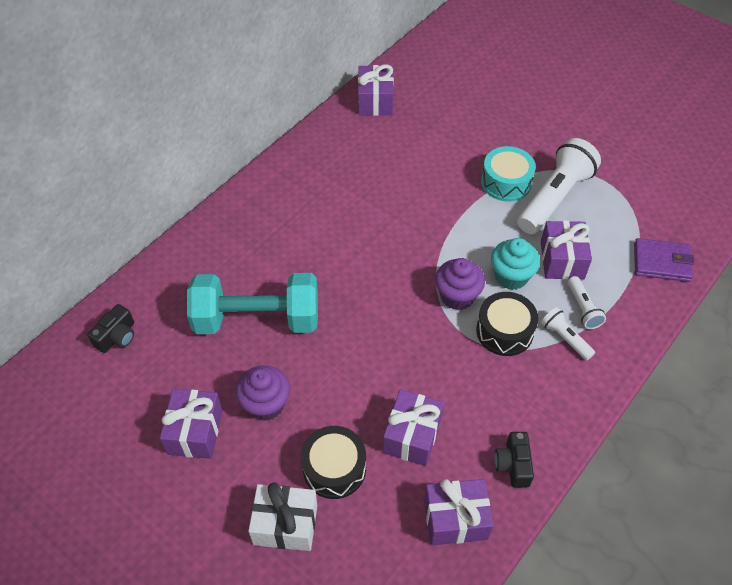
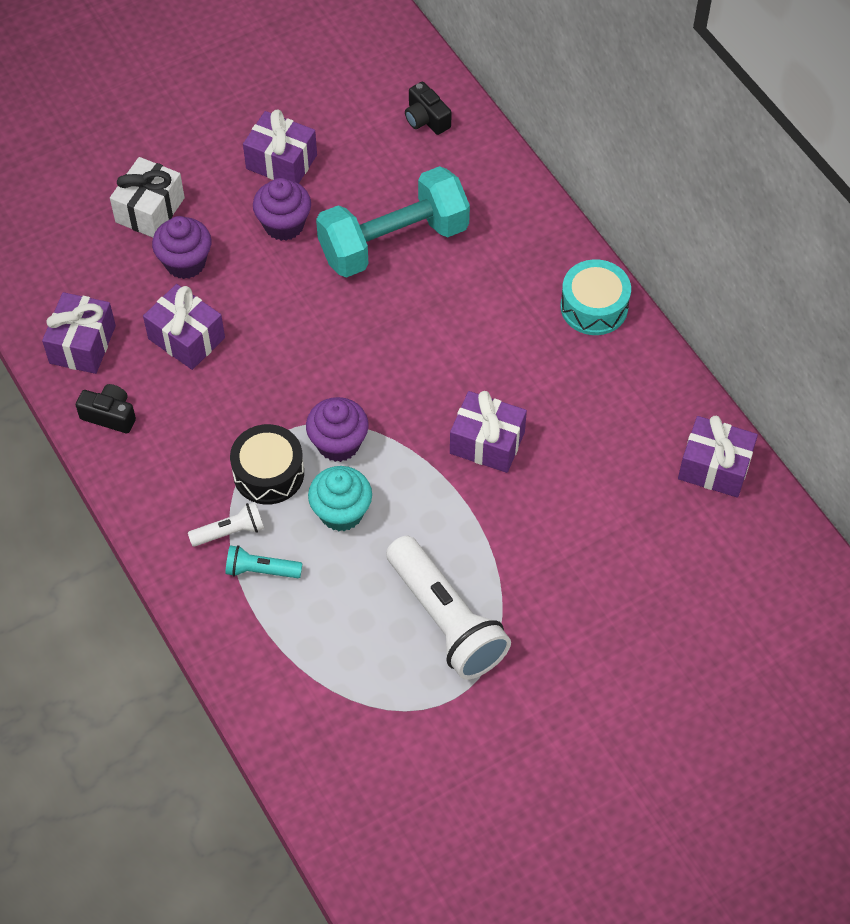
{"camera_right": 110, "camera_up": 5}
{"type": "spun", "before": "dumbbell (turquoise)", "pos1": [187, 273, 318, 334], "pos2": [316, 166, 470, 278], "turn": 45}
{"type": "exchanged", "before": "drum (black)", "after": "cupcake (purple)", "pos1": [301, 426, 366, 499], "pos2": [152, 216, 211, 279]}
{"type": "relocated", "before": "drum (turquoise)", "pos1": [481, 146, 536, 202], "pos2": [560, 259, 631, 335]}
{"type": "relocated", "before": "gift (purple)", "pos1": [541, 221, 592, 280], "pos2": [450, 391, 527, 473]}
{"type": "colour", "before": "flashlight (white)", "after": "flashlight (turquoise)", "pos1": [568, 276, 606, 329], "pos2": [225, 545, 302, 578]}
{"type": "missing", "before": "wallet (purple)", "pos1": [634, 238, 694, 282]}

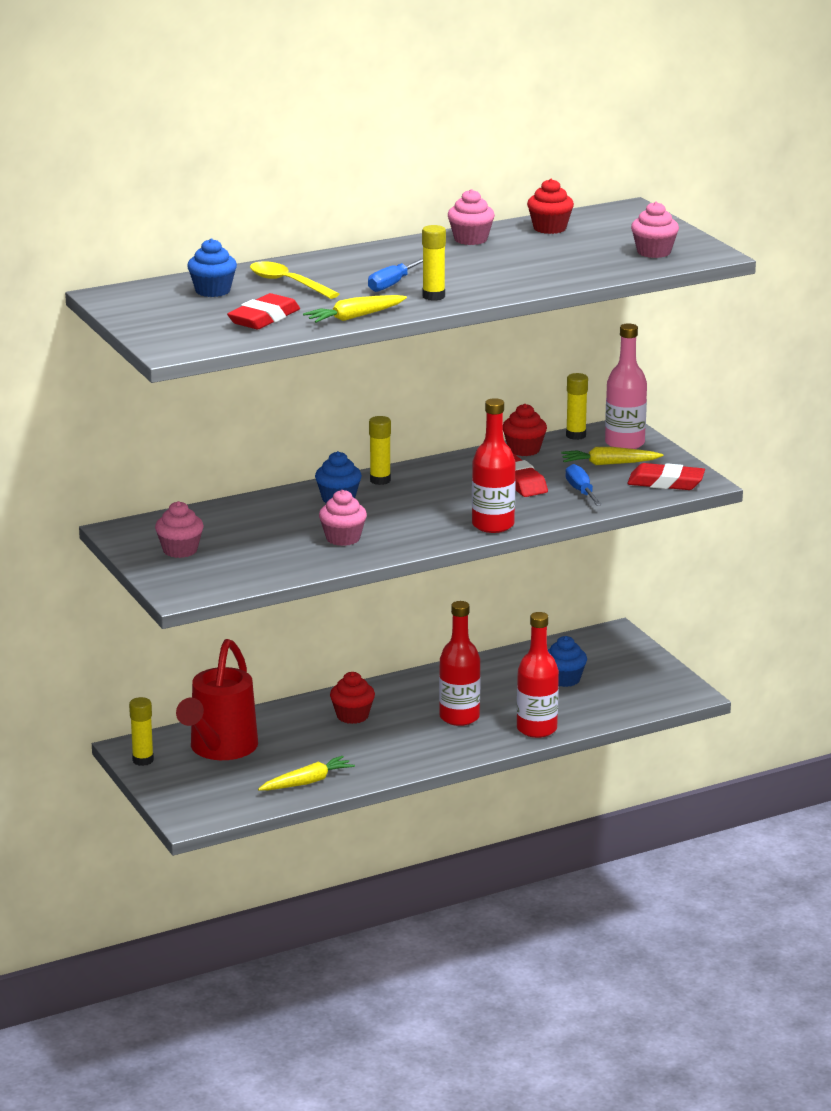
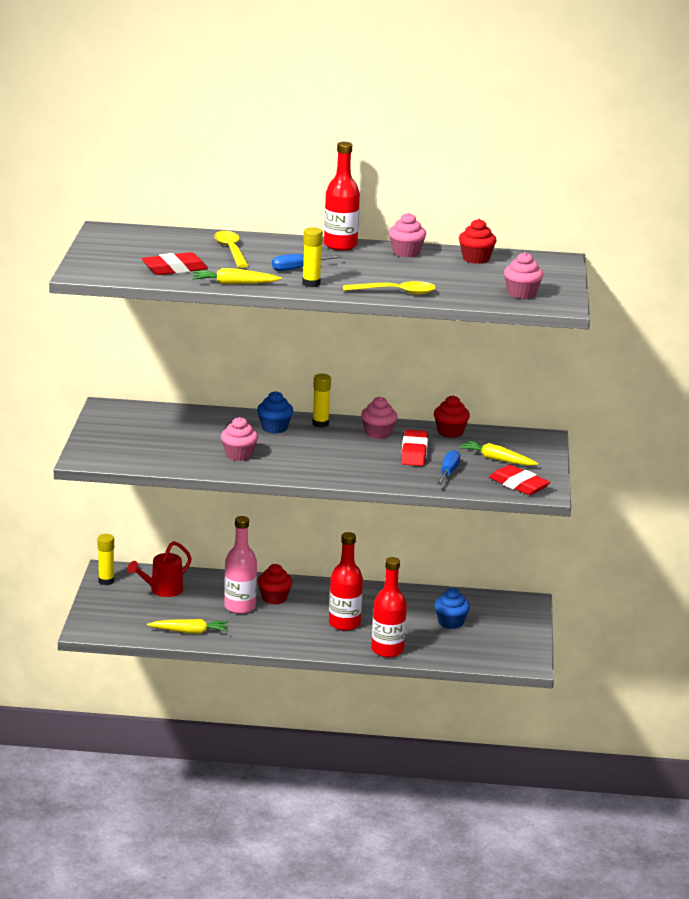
{"camera_right": 30, "camera_up": 0}
{"type": "relocated", "before": "cupcake (pink)", "pos1": [155, 501, 204, 558], "pos2": [361, 397, 397, 439]}
{"type": "size", "before": "watering can (red)", "pos1": [176, 639, 258, 760], "pos2": [128, 541, 192, 597], "scale": 0.62}
{"type": "missing", "before": "cupcake (blue)", "pos1": [187, 238, 237, 297]}
{"type": "relocated", "before": "bottle (red)", "pos1": [472, 398, 516, 533], "pos2": [324, 142, 360, 251]}
{"type": "missing", "before": "glue stick (yellow)", "pos1": [566, 373, 588, 440]}
{"type": "relocated", "before": "bottle (pink)", "pos1": [605, 323, 647, 449], "pos2": [224, 516, 257, 614]}
{"type": "appeared", "after": "spoon (yellow)", "pos2": [343, 281, 436, 295]}

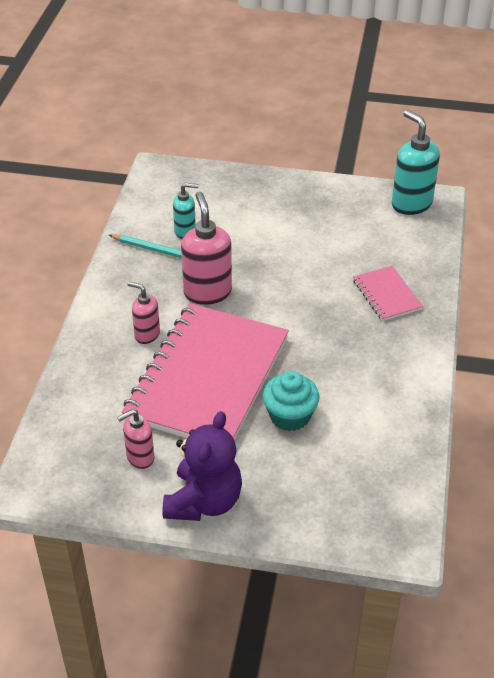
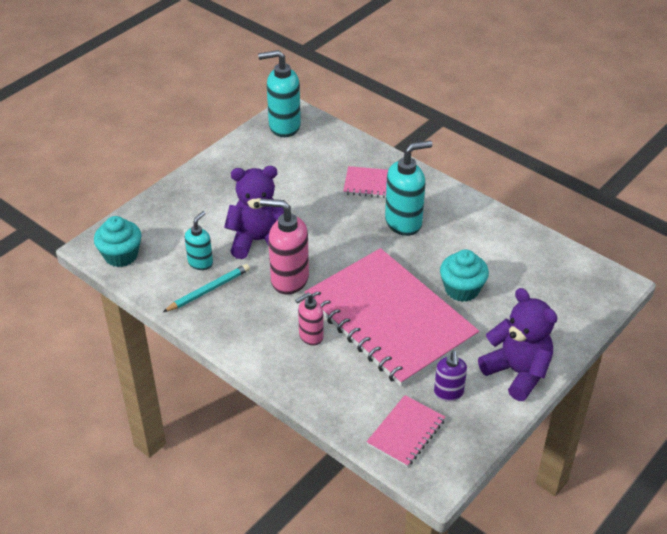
{"camera_right": -60, "camera_up": 0}
{"type": "colour", "before": "soap dispenser (pink)", "after": "soap dispenser (purple)", "pos1": [117, 409, 154, 469], "pos2": [434, 351, 467, 402]}
{"type": "appeared", "after": "cupcake (turquoise)", "pos2": [94, 216, 141, 267]}
{"type": "appeared", "after": "teddy bear (purple)", "pos2": [224, 166, 284, 259]}
{"type": "appeared", "after": "notebook (pink)", "pos2": [366, 395, 445, 467]}
{"type": "appeared", "after": "soap dispenser (turquoise)", "pos2": [385, 141, 432, 236]}

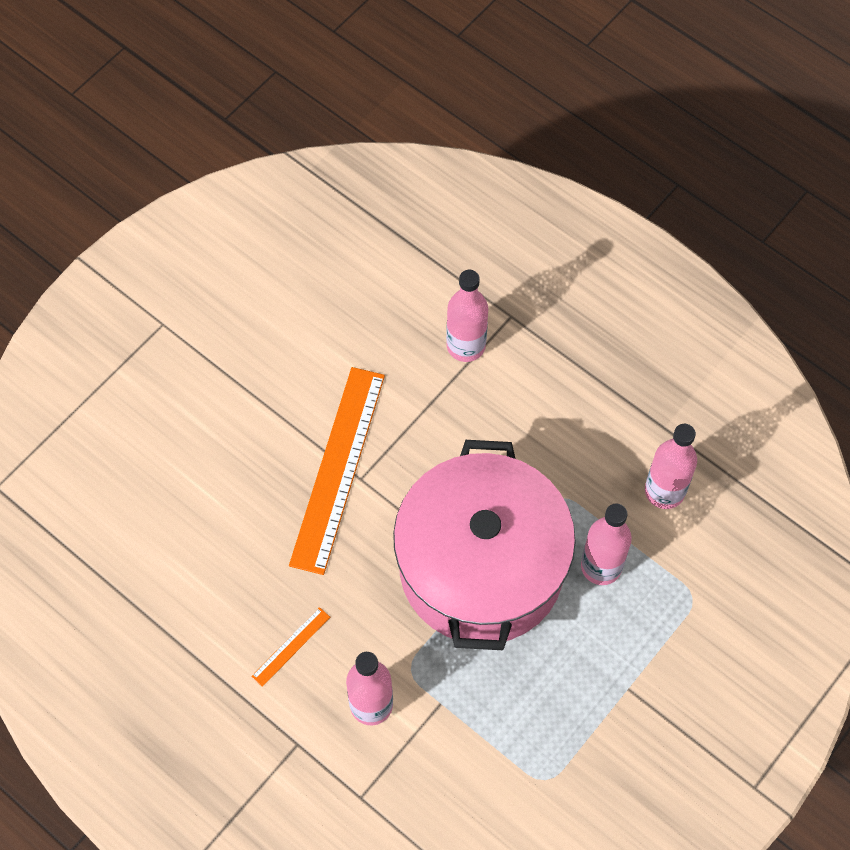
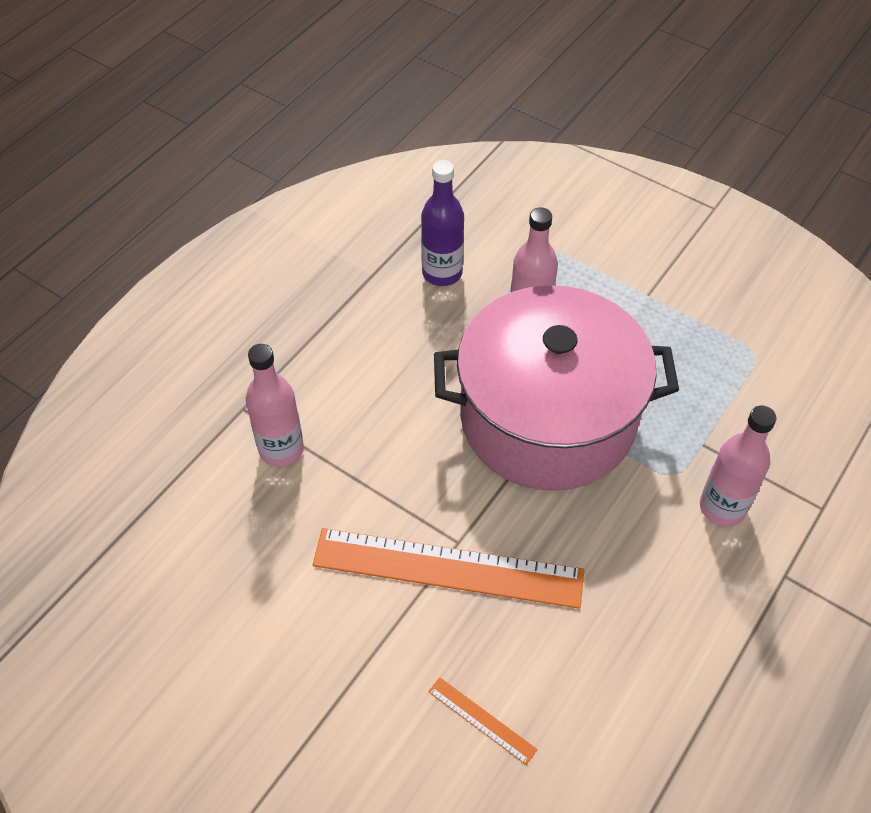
{"camera_right": -95, "camera_up": -10}
{"type": "relocated", "before": "ruler (orange)", "pos1": [251, 607, 330, 687], "pos2": [428, 677, 538, 765]}
{"type": "colour", "before": "bottle (pink)", "after": "bottle (purple)", "pos1": [645, 424, 697, 509], "pos2": [421, 160, 464, 286]}

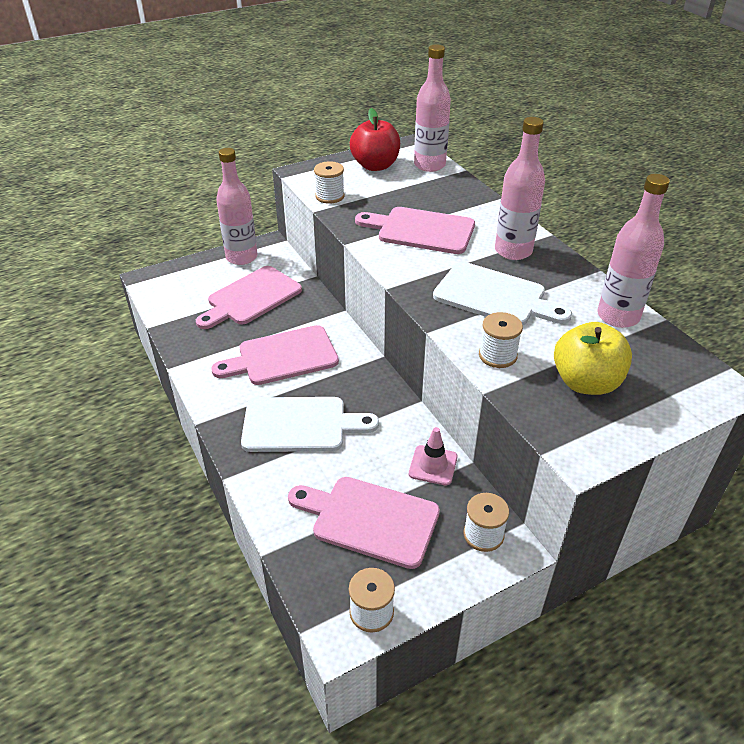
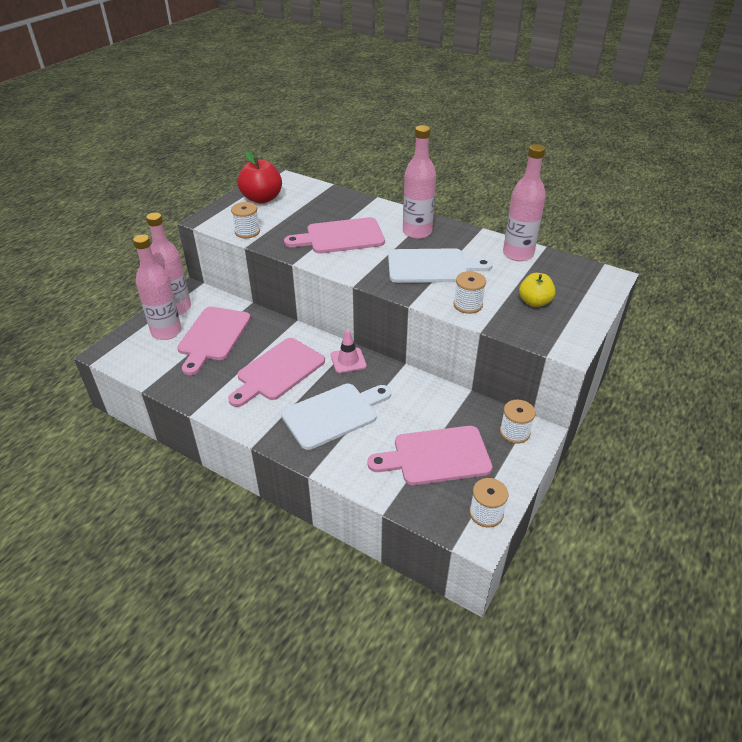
{"camera_right": -30, "camera_up": 0}
{"type": "relocated", "before": "traffic cone (pink)", "pos1": [409, 427, 458, 486], "pos2": [331, 329, 367, 373]}
{"type": "relocated", "before": "bottle (pink)", "pos1": [414, 44, 451, 172], "pos2": [133, 234, 182, 340]}
{"type": "size", "before": "apple (yellow)", "pos1": [554, 322, 632, 395], "pos2": [519, 273, 556, 307], "scale": 0.65}

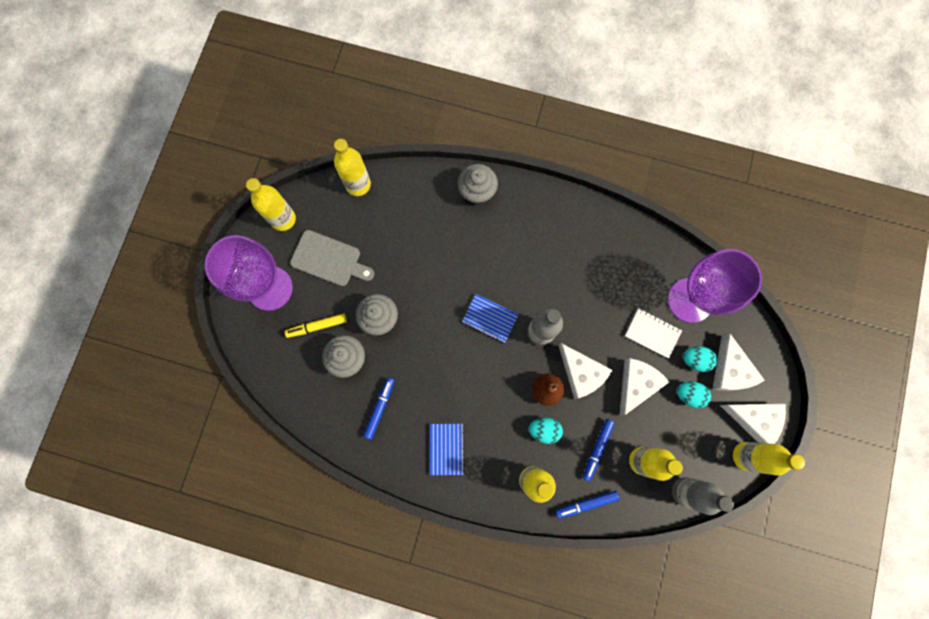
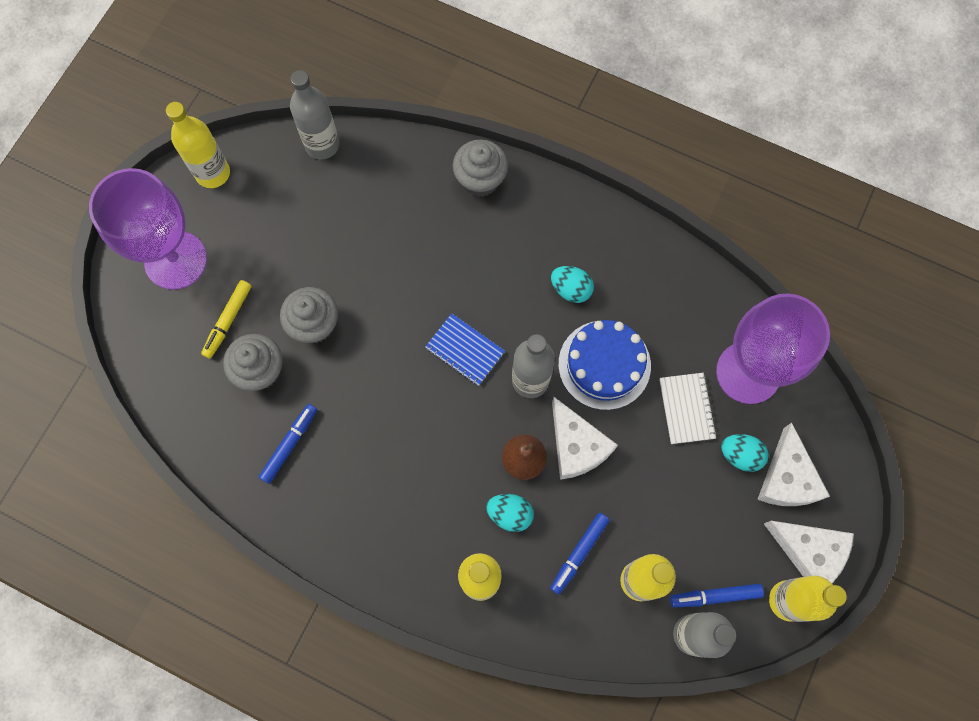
{"camera_right": 10, "camera_up": -5}
{"type": "spun", "before": "marker (yellow)", "pos1": [285, 314, 347, 338], "pos2": [201, 280, 251, 359], "turn": -60}
{"type": "missing", "before": "cutting board (grey)", "pos1": [290, 230, 375, 286]}
{"type": "colour", "before": "bottle (yellow)", "after": "bottle (grey)", "pos1": [334, 139, 371, 196], "pos2": [290, 70, 340, 160]}
{"type": "missing", "before": "notebook (blue)", "pos1": [430, 424, 464, 475]}
{"type": "relocated", "before": "marker (blue)", "pos1": [555, 491, 620, 519], "pos2": [670, 584, 764, 608]}
{"type": "missing", "before": "cheese (white)", "pos1": [619, 358, 669, 416]}
{"type": "spun", "before": "notebook (white)", "pos1": [625, 308, 682, 358], "pos2": [659, 373, 717, 444], "turn": 45}
{"type": "relocated", "before": "egg (turquoise)", "pos1": [677, 382, 711, 408], "pos2": [551, 266, 594, 303]}
{"type": "appeared", "after": "cake (blue)", "pos2": [558, 320, 651, 410]}

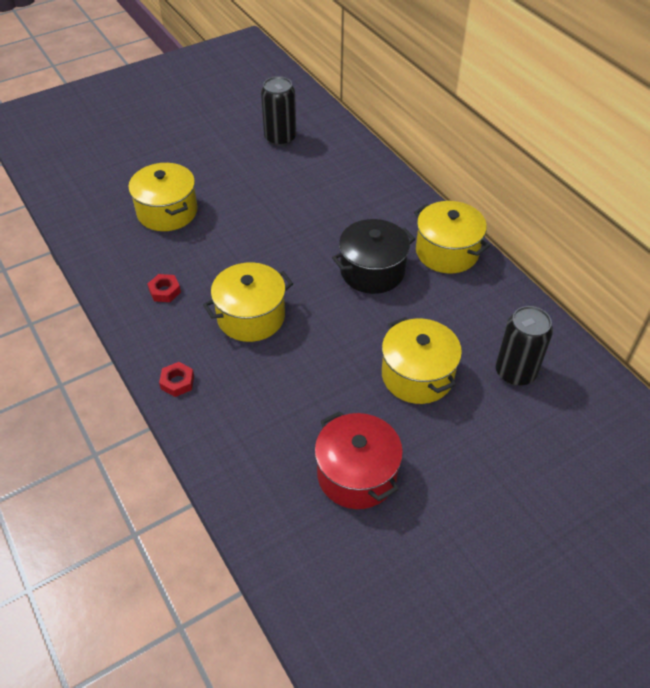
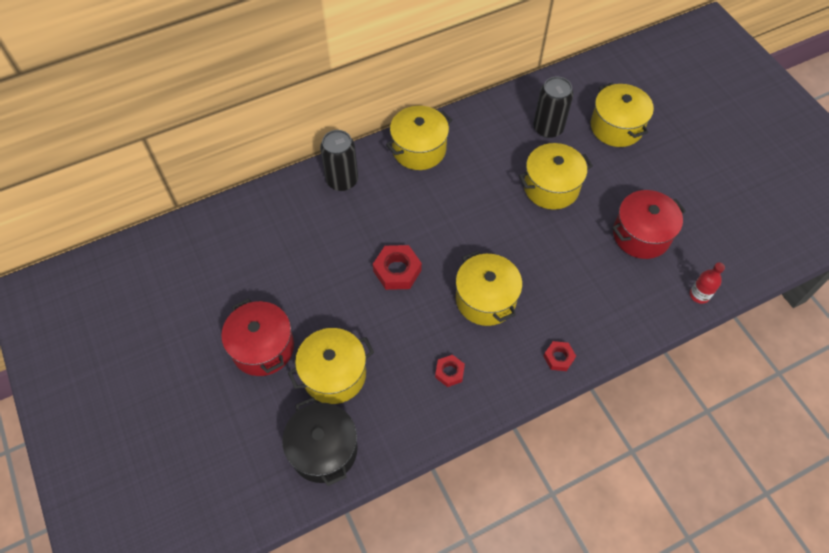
{"camera_right": -85, "camera_up": 10}
{"type": "relocated", "before": "can (black)", "pos1": [261, 76, 296, 146], "pos2": [320, 130, 358, 191]}
{"type": "relocated", "before": "pot (black)", "pos1": [332, 219, 415, 294], "pos2": [282, 397, 358, 486]}
{"type": "appeared", "after": "pot (red)", "pos2": [221, 299, 294, 376]}
{"type": "appeared", "after": "nut (red)", "pos2": [373, 245, 422, 290]}
{"type": "appeared", "after": "pot (yellow)", "pos2": [591, 83, 654, 147]}
{"type": "appeared", "after": "bottle (red)", "pos2": [690, 262, 725, 304]}

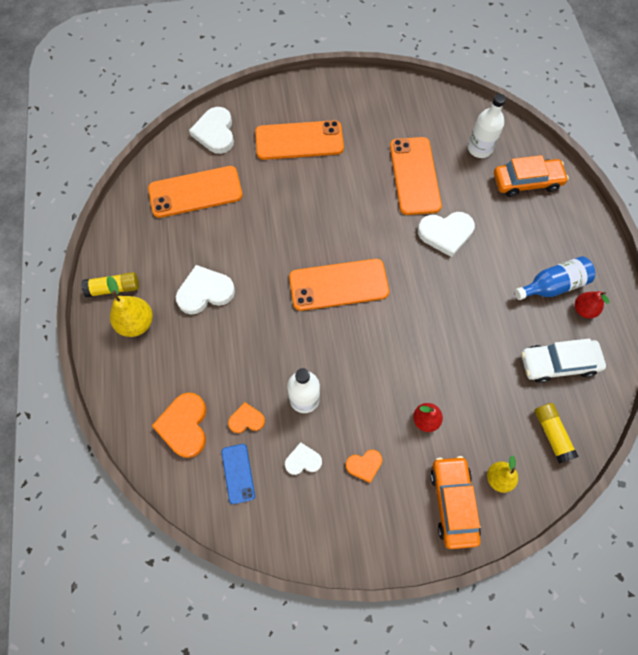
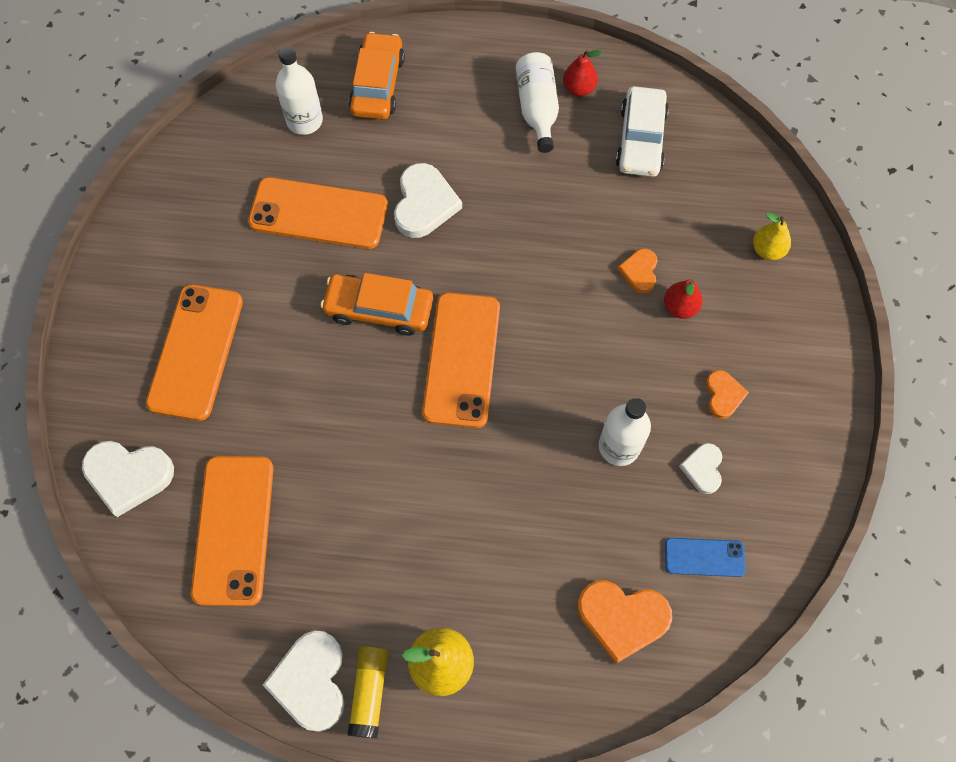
{"camera_right": -75, "camera_up": 0}
{"type": "relocated", "before": "heart (white)", "pos1": [176, 265, 235, 314], "pos2": [263, 631, 345, 732]}
{"type": "relocated", "before": "heart (orange)", "pos1": [228, 402, 265, 433], "pos2": [618, 249, 658, 293]}
{"type": "relocated", "before": "car (orange)", "pos1": [430, 456, 481, 549], "pos2": [321, 273, 433, 336]}
{"type": "colour", "before": "bottle (blue)", "after": "bottle (white)", "pos1": [514, 256, 595, 300], "pos2": [516, 52, 559, 153]}
{"type": "missing", "before": "glue stick (yellow)", "pos1": [534, 403, 579, 464]}

